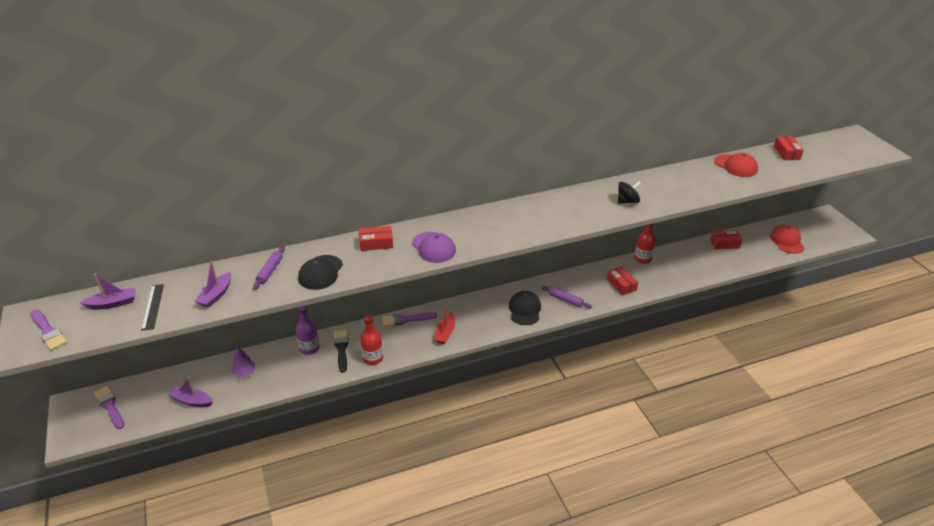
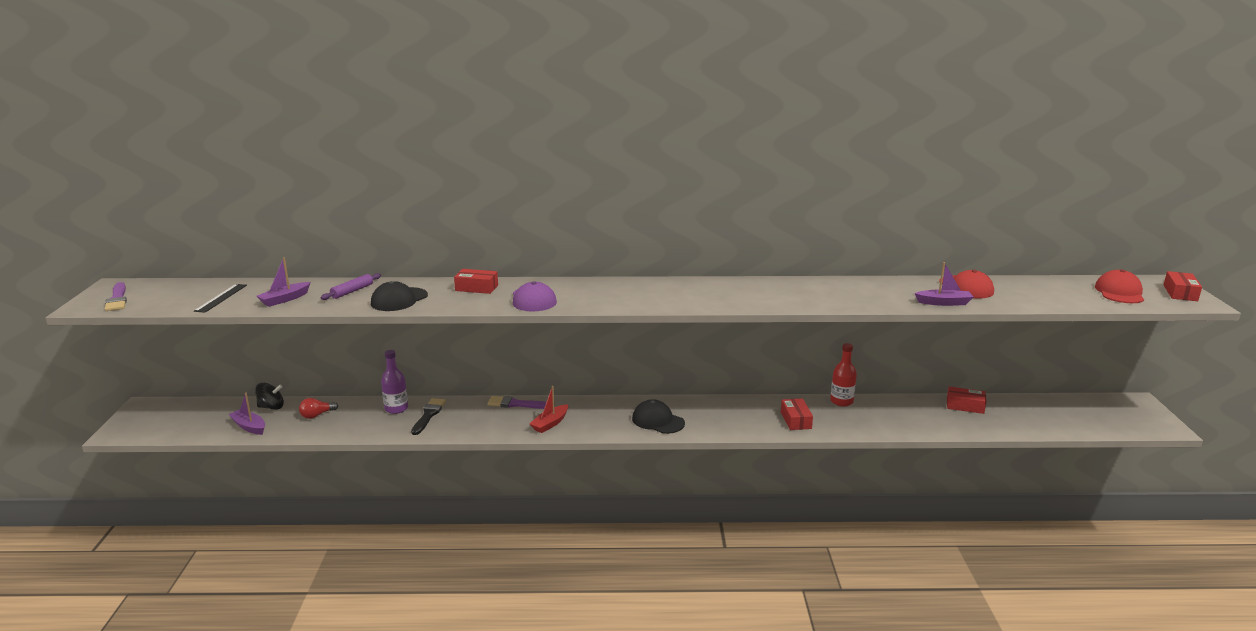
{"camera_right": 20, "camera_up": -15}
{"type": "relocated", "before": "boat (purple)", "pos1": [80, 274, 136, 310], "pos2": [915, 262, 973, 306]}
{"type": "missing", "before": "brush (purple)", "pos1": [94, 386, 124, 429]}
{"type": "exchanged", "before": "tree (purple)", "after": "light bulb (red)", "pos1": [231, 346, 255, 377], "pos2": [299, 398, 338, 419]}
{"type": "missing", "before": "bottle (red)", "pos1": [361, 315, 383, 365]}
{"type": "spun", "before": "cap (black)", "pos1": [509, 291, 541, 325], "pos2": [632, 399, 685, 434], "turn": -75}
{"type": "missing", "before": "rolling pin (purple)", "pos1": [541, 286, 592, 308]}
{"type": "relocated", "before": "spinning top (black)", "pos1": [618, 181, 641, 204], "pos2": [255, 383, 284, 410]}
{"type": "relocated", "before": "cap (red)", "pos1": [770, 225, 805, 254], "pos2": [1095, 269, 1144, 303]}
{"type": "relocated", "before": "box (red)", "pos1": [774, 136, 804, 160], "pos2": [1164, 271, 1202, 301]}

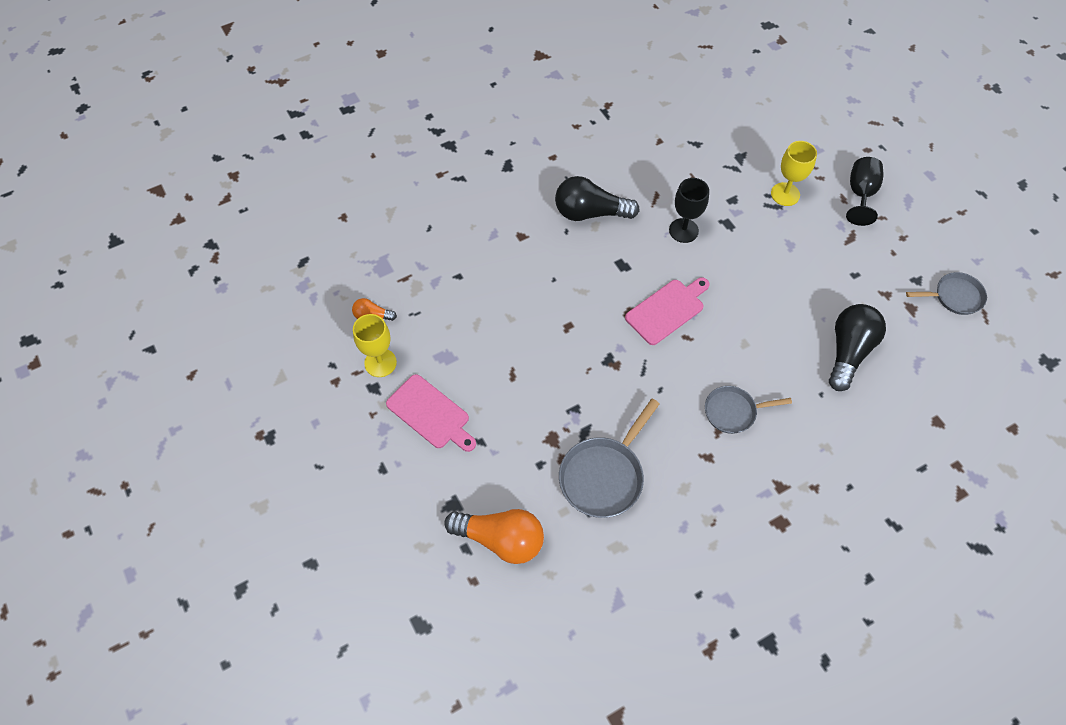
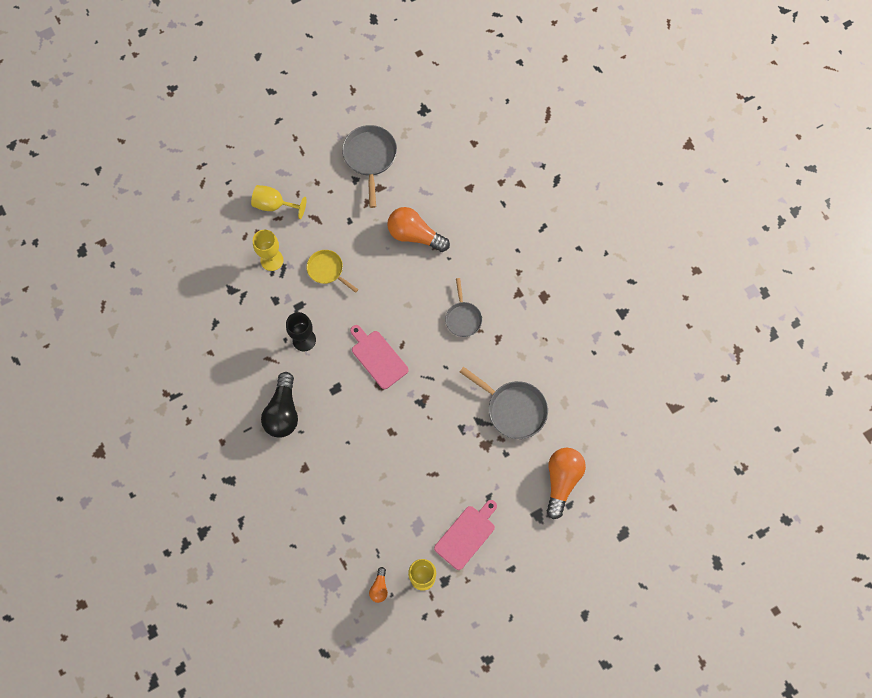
{"camera_right": -90, "camera_up": 10}
{"type": "colour", "before": "light bulb (black)", "after": "light bulb (orange)", "pos1": [829, 304, 886, 391], "pos2": [387, 207, 450, 252]}
{"type": "colour", "before": "goblet (black)", "after": "goblet (yellow)", "pos1": [846, 157, 883, 226], "pos2": [251, 185, 306, 219]}
{"type": "size", "before": "pan (grey)", "pos1": [906, 272, 987, 315], "pos2": [342, 125, 397, 208], "scale": 1.56}
{"type": "appeared", "after": "pan (yellow)", "pos2": [306, 250, 358, 293]}

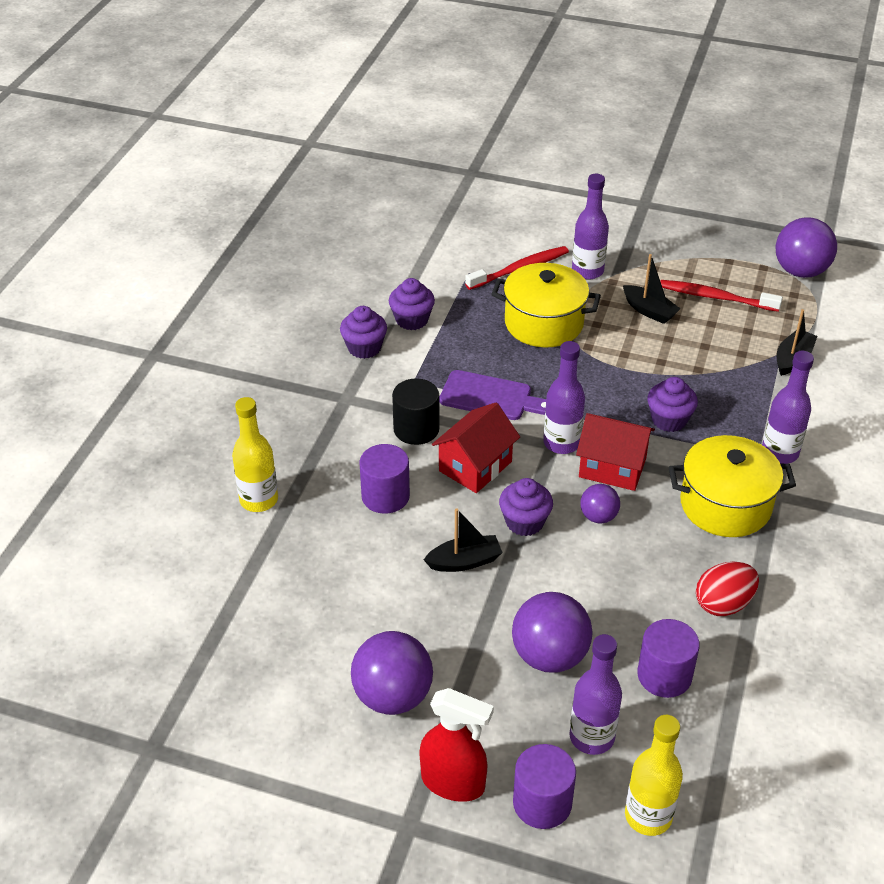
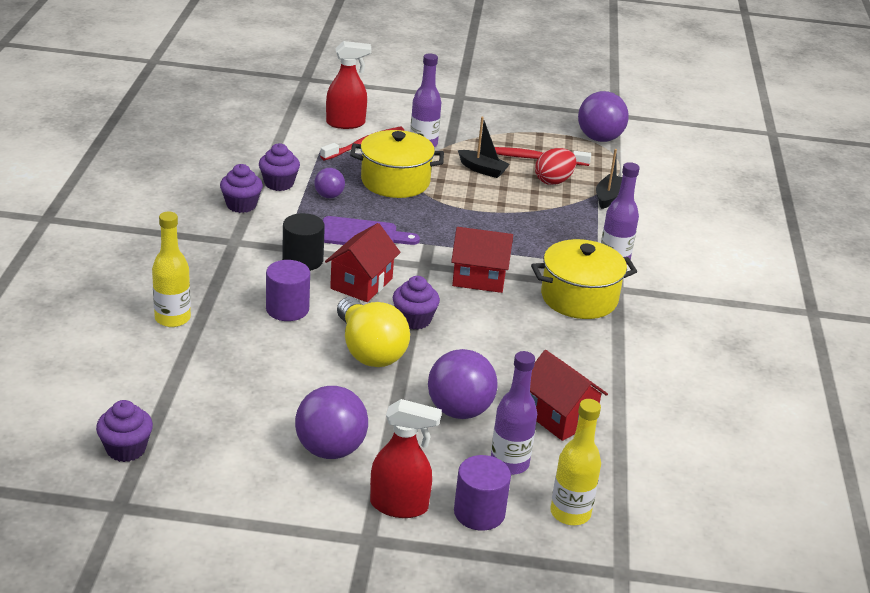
{"camera_right": -15, "camera_up": -10}
{"type": "exchanged", "before": "boat (black)", "after": "light bulb (yellow)", "pos1": [424, 509, 503, 572], "pos2": [337, 297, 410, 367]}
{"type": "missing", "before": "bottle (purple)", "pos1": [543, 341, 585, 454]}
{"type": "relocated", "before": "ball (purple)", "pos1": [580, 484, 620, 523], "pos2": [314, 168, 345, 198]}
{"type": "exchanged", "before": "cylinder (purple)", "after": "house (red)", "pos1": [637, 619, 700, 698], "pos2": [530, 350, 608, 441]}
{"type": "relocated", "before": "cupcake (purple)", "pos1": [647, 377, 698, 432], "pos2": [96, 400, 153, 462]}
{"type": "relocated", "before": "egg (red)", "pos1": [696, 562, 759, 616], "pos2": [535, 148, 576, 185]}
{"type": "appeared", "after": "spray bottle (red)", "pos2": [326, 41, 371, 129]}

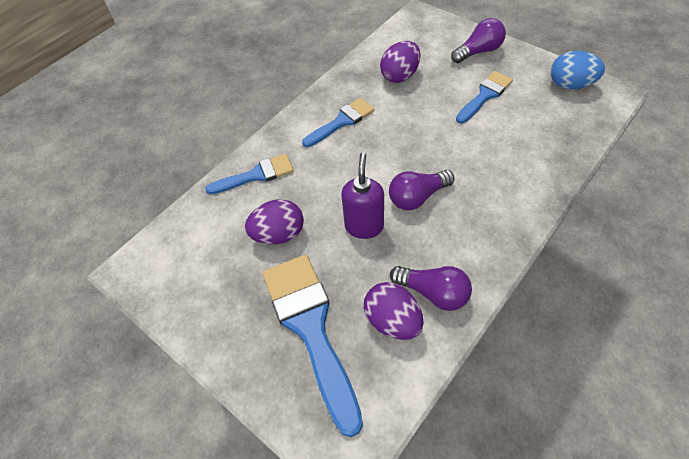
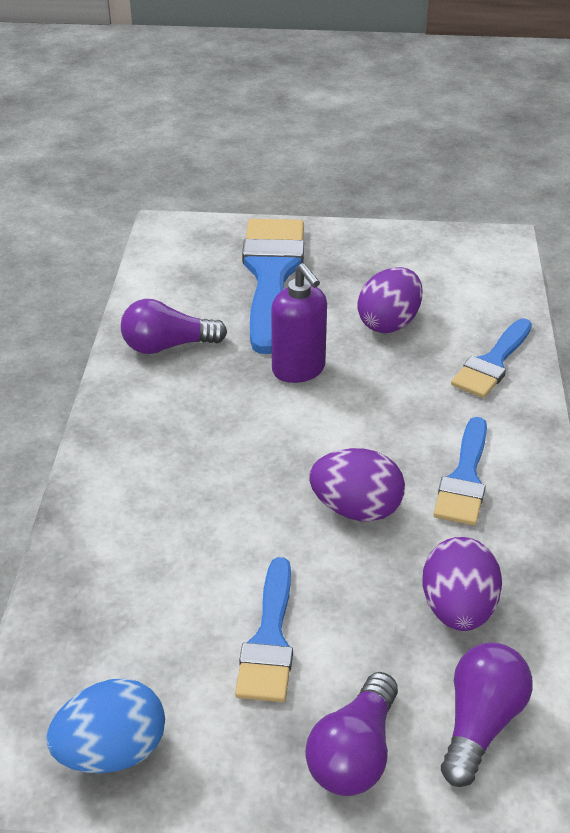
{"camera_right": 140, "camera_up": -15}
{"type": "spun", "before": "brush (blue)", "pos1": [263, 255, 363, 437], "pos2": [242, 219, 304, 354], "turn": -120}
{"type": "relocated", "before": "egg (purple)", "pos1": [364, 282, 423, 340], "pos2": [309, 448, 405, 521]}
{"type": "relocated", "before": "light bulb (purple)", "pos1": [389, 170, 454, 210], "pos2": [441, 642, 532, 787]}

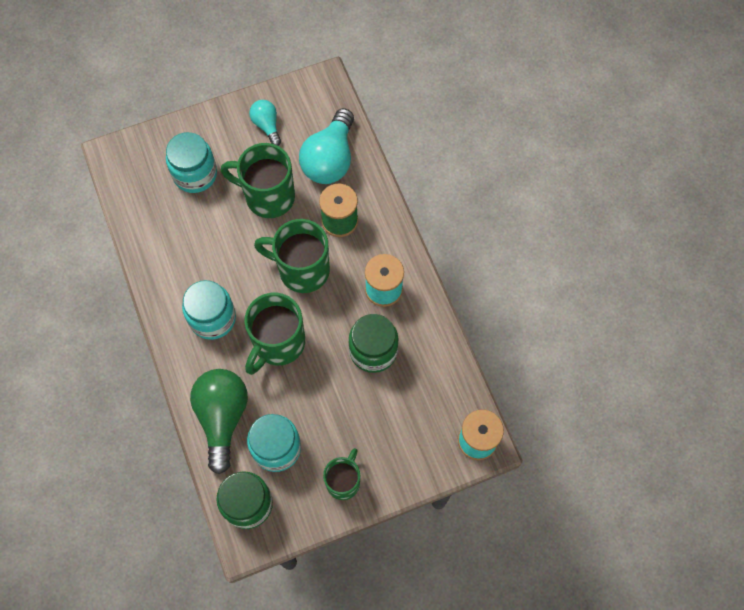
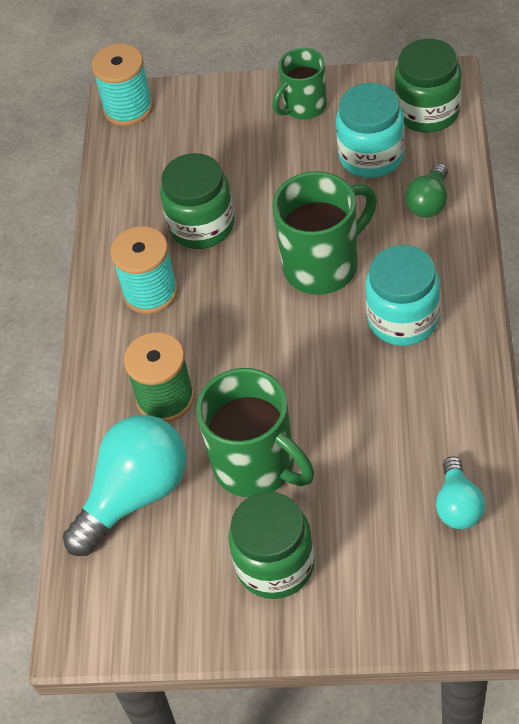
{"camera_right": -150, "camera_up": -15}
{"type": "missing", "before": "jar (turquoise)", "pos1": [166, 132, 217, 193]}
{"type": "size", "before": "light bulb (green)", "pos1": [190, 369, 248, 474], "pos2": [405, 163, 448, 218], "scale": 0.54}
{"type": "relocated", "before": "light bulb (turquoise)", "pos1": [249, 100, 281, 146], "pos2": [436, 456, 485, 529]}
{"type": "missing", "before": "mug (green)", "pos1": [254, 219, 330, 293]}
{"type": "appeared", "after": "jar (green)", "pos2": [228, 492, 315, 599]}

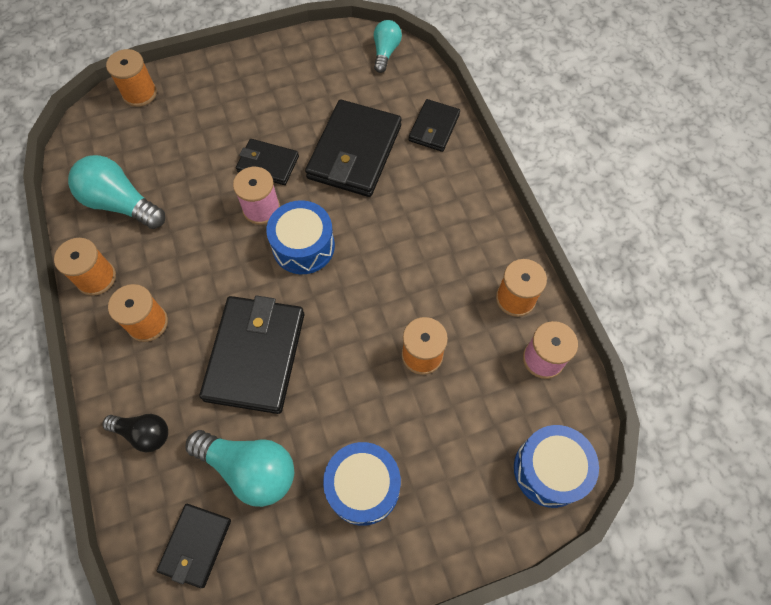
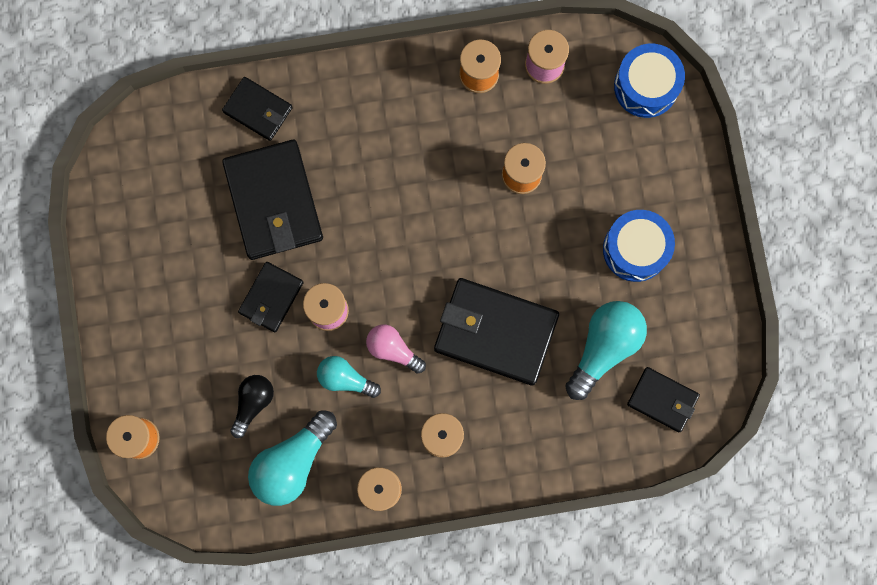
{"camera_right": -80, "camera_up": 15}
{"type": "relocated", "before": "light bulb (black)", "pos1": [102, 414, 168, 452], "pos2": [230, 375, 274, 438]}
{"type": "missing", "before": "drum (blue)", "pos1": [266, 200, 335, 274]}
{"type": "spun", "before": "wallet (black)", "pos1": [305, 99, 402, 197], "pos2": [222, 140, 323, 260], "turn": 45}
{"type": "relocated", "before": "light bulb (turquoise)", "pos1": [374, 20, 402, 73], "pos2": [317, 356, 381, 398]}
{"type": "appeared", "after": "light bulb (pink)", "pos2": [366, 325, 426, 374]}

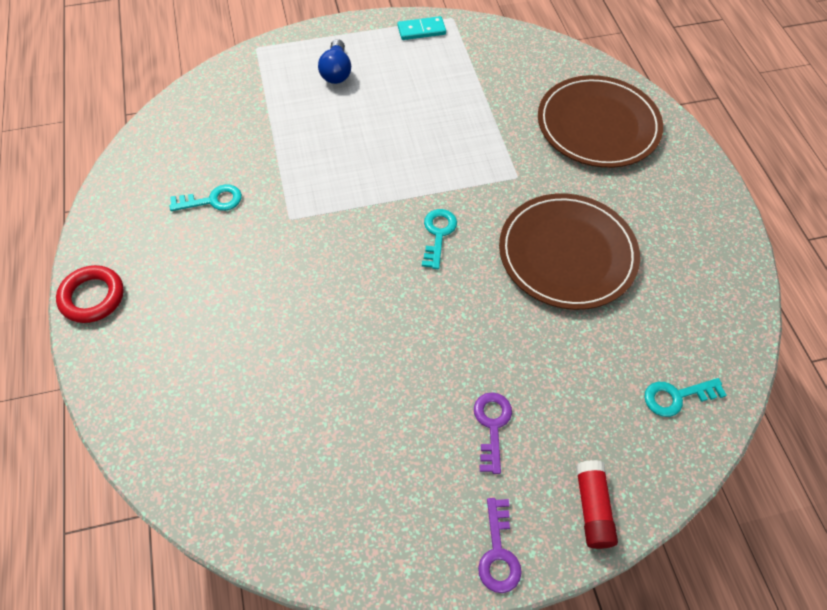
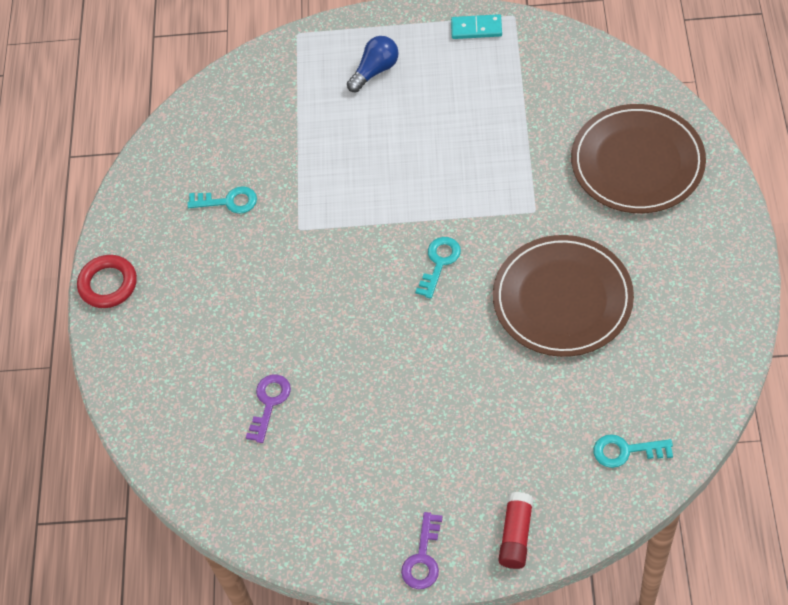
{"camera_right": 20, "camera_up": 0}
{"type": "spun", "before": "light bulb (blue)", "pos1": [318, 39, 351, 84], "pos2": [347, 36, 399, 92], "turn": -150}
{"type": "relocated", "before": "key (purple)", "pos1": [474, 392, 512, 474], "pos2": [246, 374, 291, 443]}

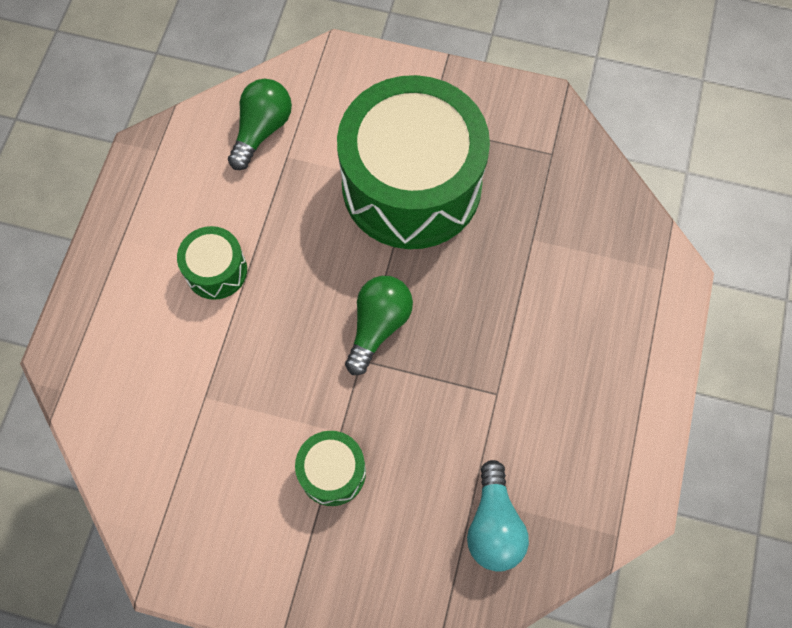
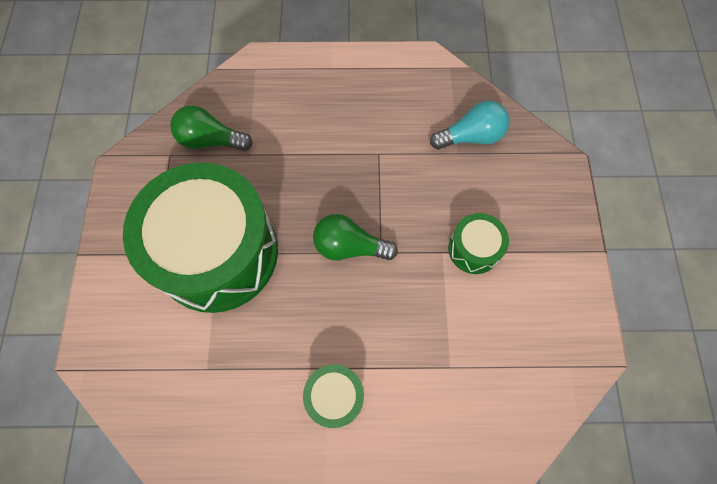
{"camera_right": -105, "camera_up": 0}
{"type": "relocated", "before": "light bulb (green)", "pos1": [228, 79, 292, 170], "pos2": [170, 105, 253, 151]}

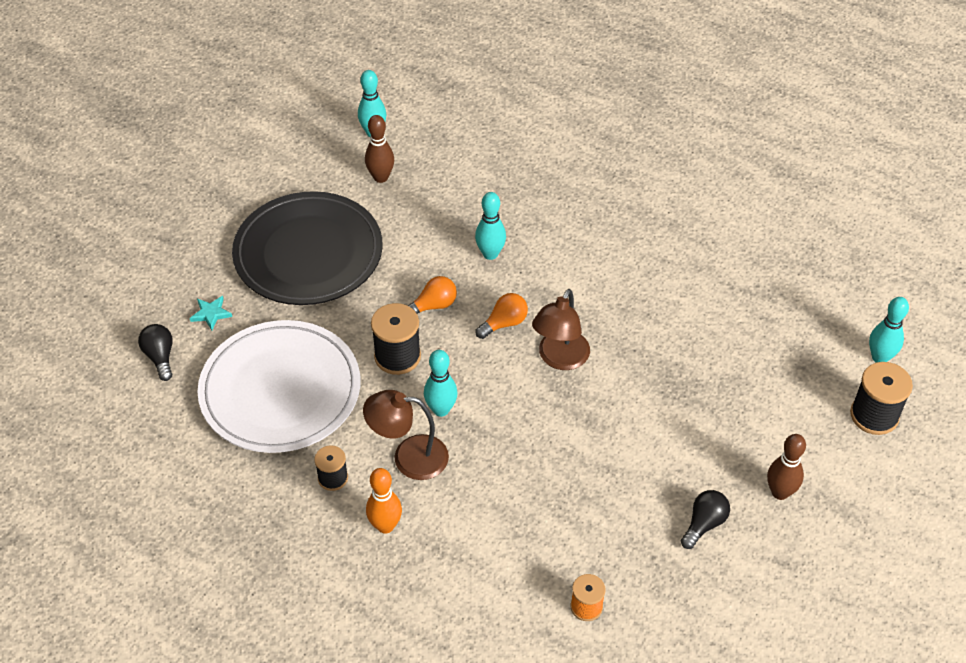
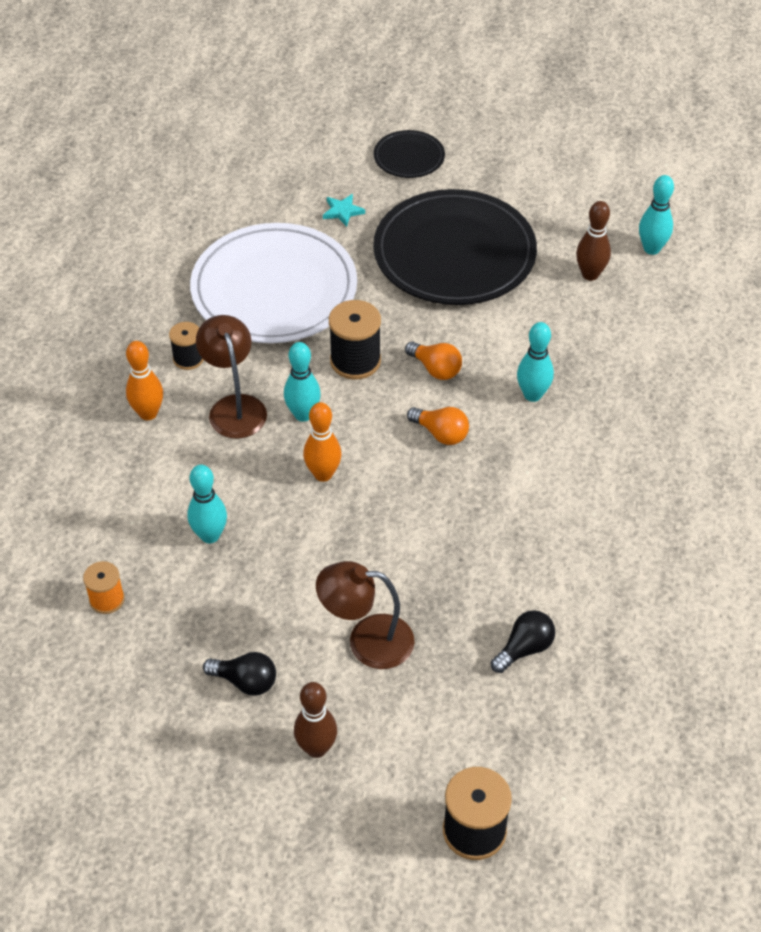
{"camera_right": 70, "camera_up": 0}
{"type": "relocated", "before": "light bulb (black)", "pos1": [138, 324, 173, 381], "pos2": [491, 610, 555, 673]}
{"type": "relocated", "before": "lamp (brown)", "pos1": [532, 289, 590, 370], "pos2": [316, 561, 415, 669]}
{"type": "relocated", "before": "bowling pin (turquoise)", "pos1": [869, 297, 909, 363], "pos2": [187, 465, 227, 543]}
{"type": "appeared", "after": "bowling pin (orange)", "pos2": [303, 402, 342, 482]}
{"type": "appeared", "after": "plate (black)", "pos2": [374, 130, 445, 178]}

